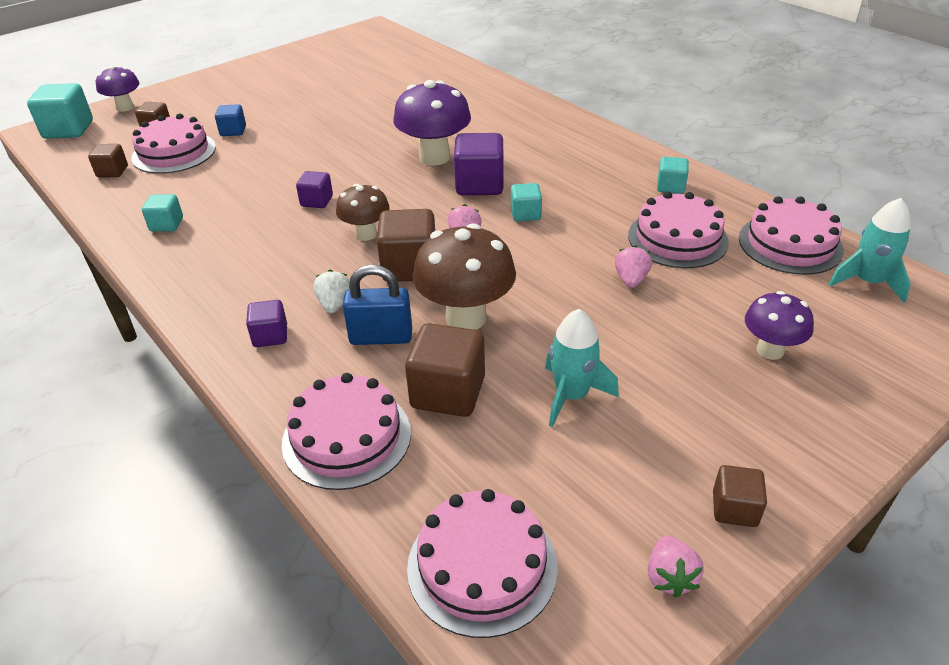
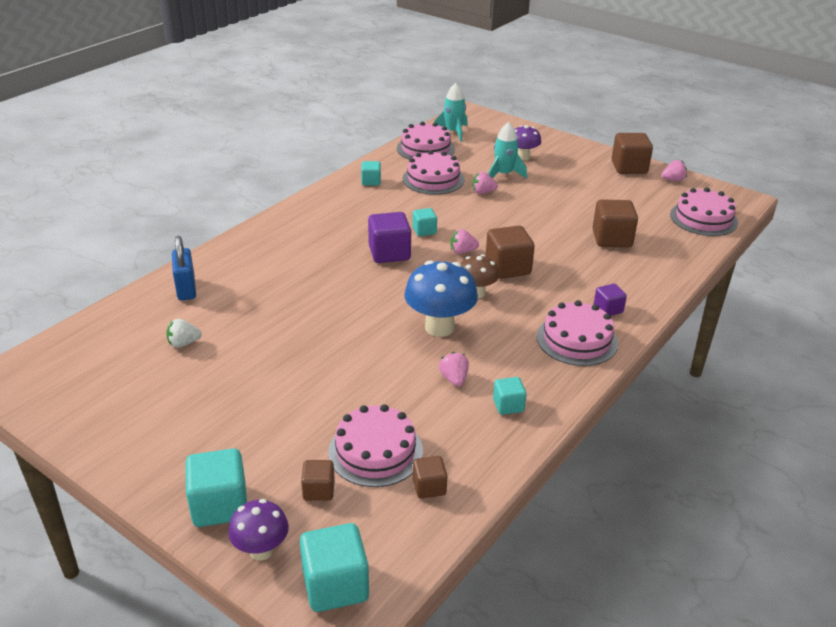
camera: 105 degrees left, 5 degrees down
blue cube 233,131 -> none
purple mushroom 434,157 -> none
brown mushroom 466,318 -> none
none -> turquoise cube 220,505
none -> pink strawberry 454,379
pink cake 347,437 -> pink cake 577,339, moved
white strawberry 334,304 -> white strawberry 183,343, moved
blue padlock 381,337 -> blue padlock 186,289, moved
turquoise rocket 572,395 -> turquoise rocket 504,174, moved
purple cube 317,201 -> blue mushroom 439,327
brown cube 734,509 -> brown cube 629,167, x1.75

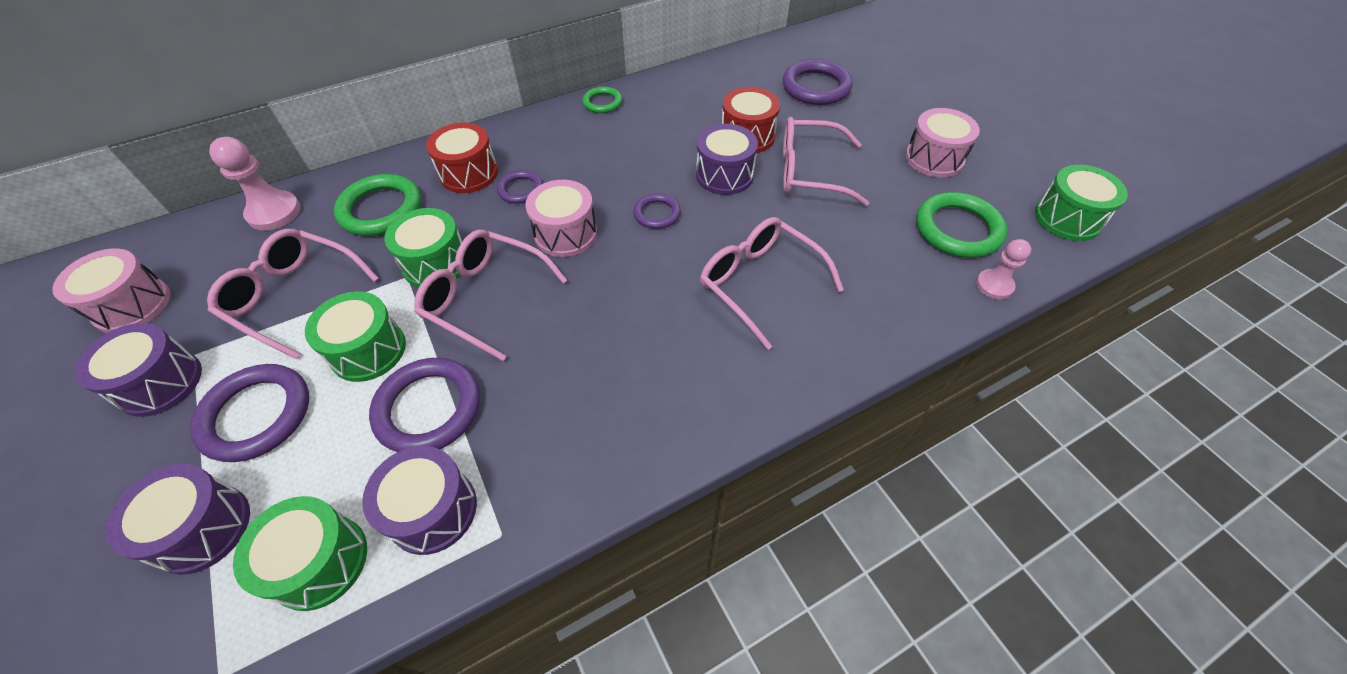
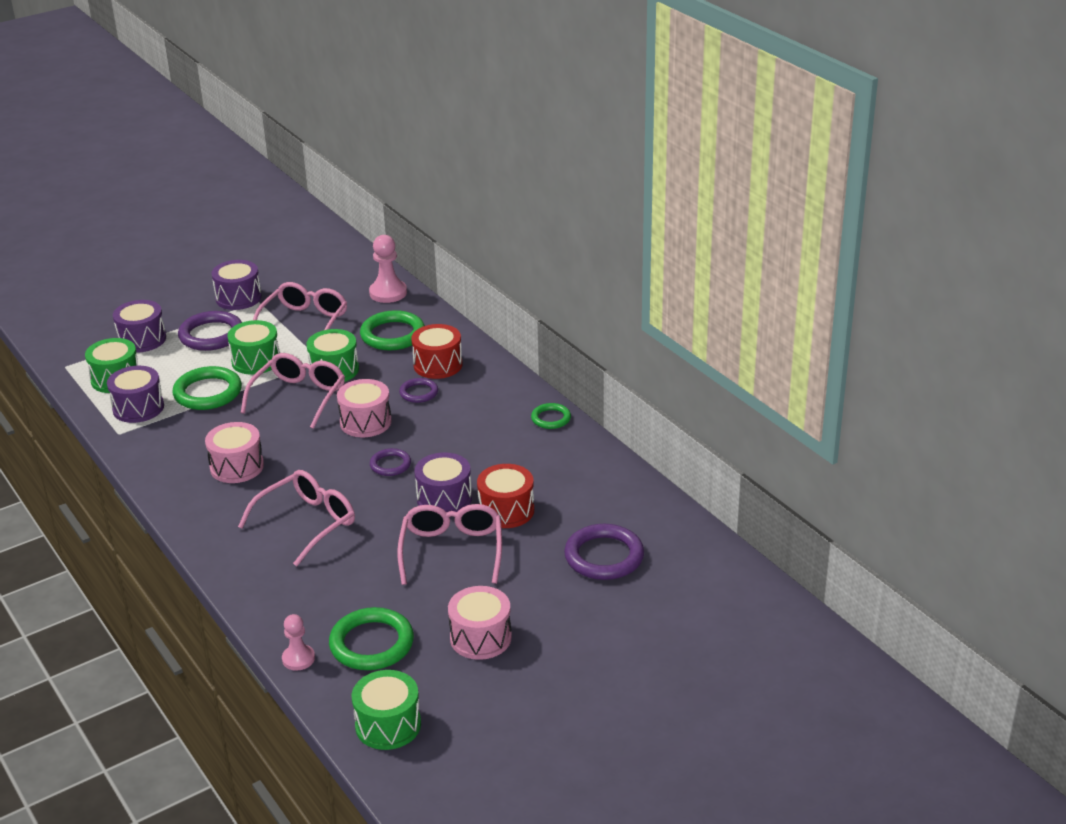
camera: 85 degrees right, 20 degrees down
pink drum 132,305 -> pink drum 237,467, moved
purple ring 428,408 -> green ring 208,392

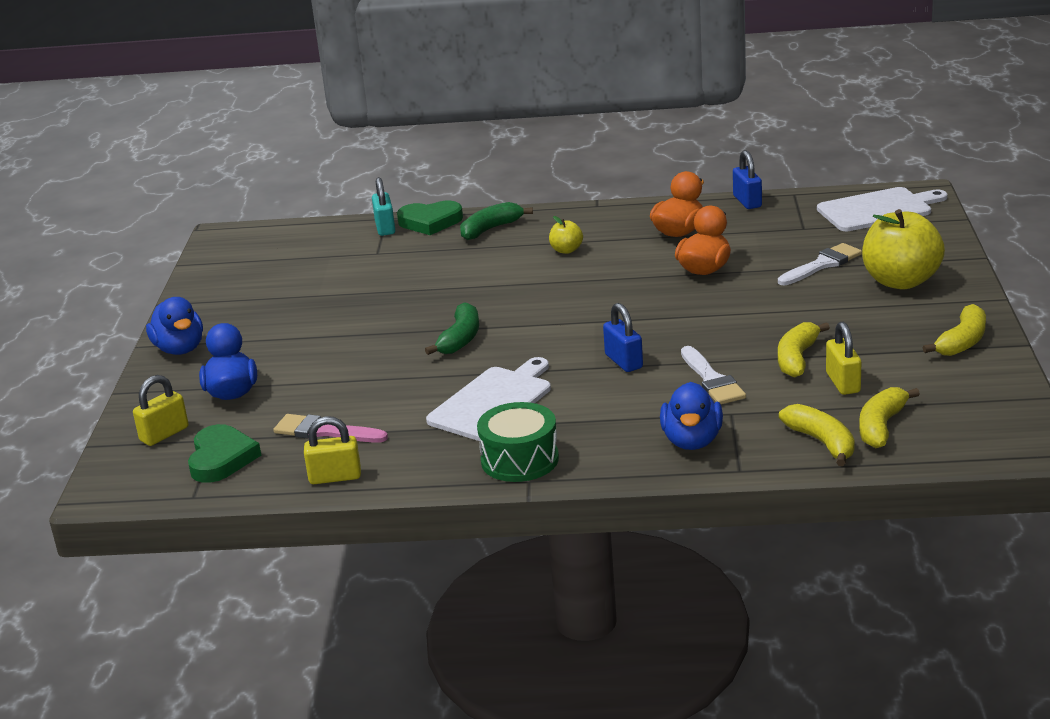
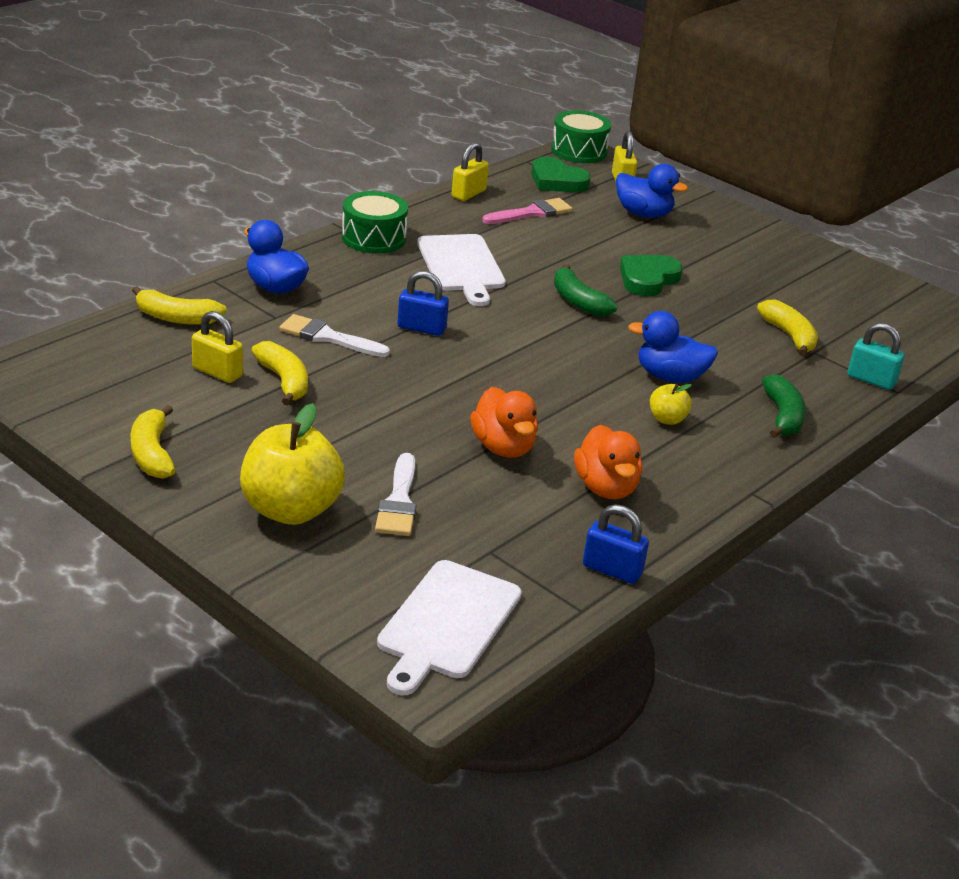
camera: 125 degrees right, 5 degrees up
none -> green drum 579,151
blue duck 180,349 -> blue duck 670,377, moved
green heart 430,222 -> green heart 648,279, moved
yellow banana 881,426 -> yellow banana 789,336, moved

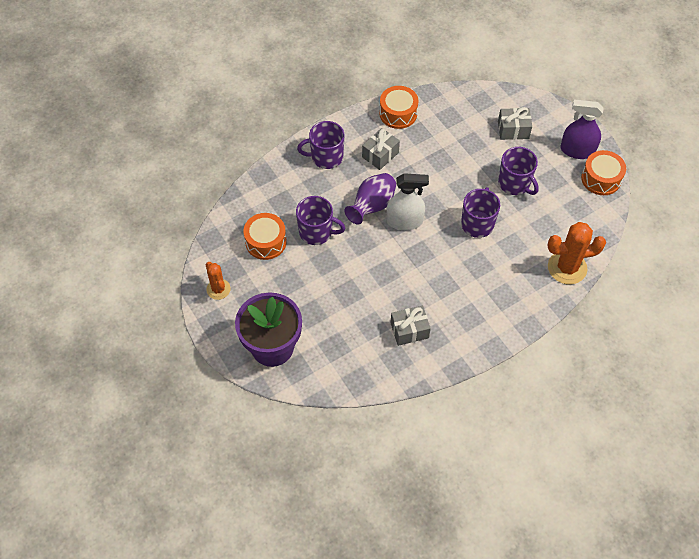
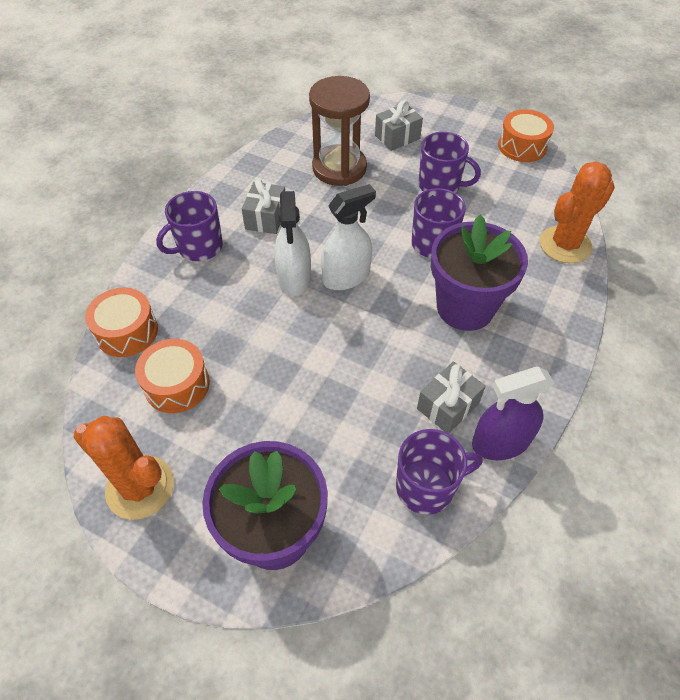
camera: 30 degrees left, 5 degrees down
none -> brown hourglass 339,168
none -> purple flower pot 465,307
purple mug 316,232 -> purple mug 426,487, moved
orange drum 398,113 -> orange drum 127,332, moved
purple spray bottle 577,150 -> purple spray bottle 500,442, moved
purple vase 372,206 -> white spray bottle 294,278
orange cactus 218,289 -> orange cactus 140,487, x1.66

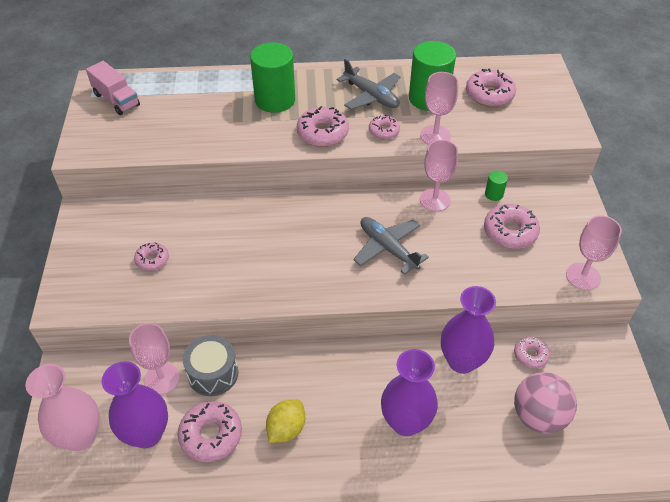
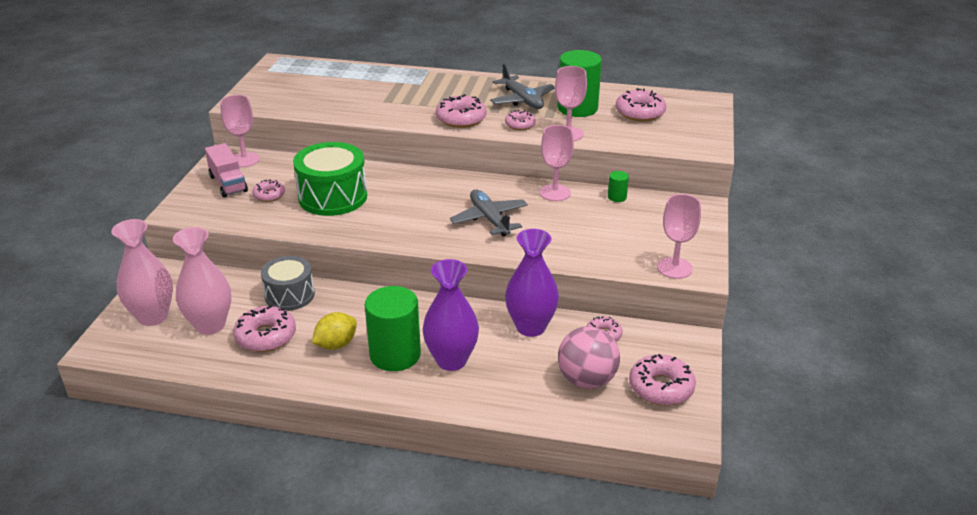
camera: 15 degrees right, 15 degrees down
none -> green drum 333,197
pink truck 116,100 -> pink truck 228,184, moved
pink goblet 162,379 -> pink goblet 244,160, moved
green cylinder 275,100 -> green cylinder 395,354, moved
pink donut 510,232 -> pink donut 661,387, moved
purple vase 147,434 -> pink vase 210,325

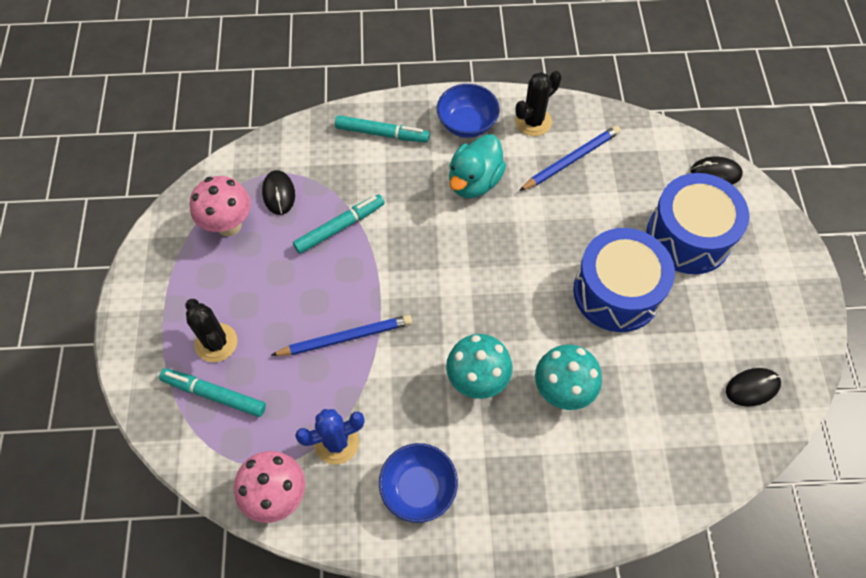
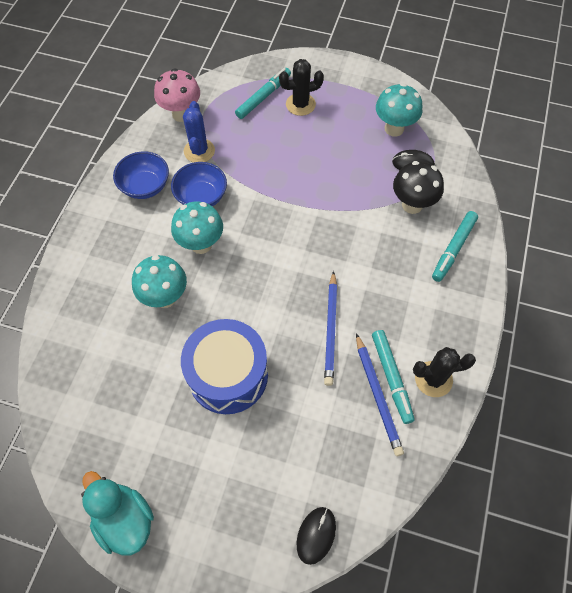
camera: 110 degrees right, 0 degrees up
blue drum 688,237 -> none
black mouse 752,387 -> none
none -> black mushroom 412,205
blue pencil 345,338 -> blue pencil 330,329, moved
turquoise marker 340,227 -> turquoise marker 391,377, moved
blue bowl 467,123 -> blue bowl 201,197, moved
turquoise duck 474,181 -> turquoise duck 125,519, moved
pink mushroom 229,225 -> turquoise mushroom 394,128
black cactus 533,121 -> black cactus 433,379, 75 degrees counterclockwise

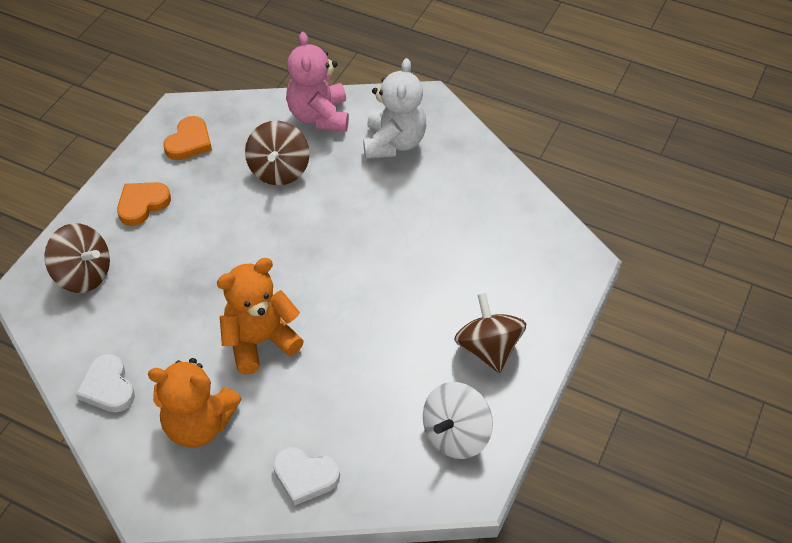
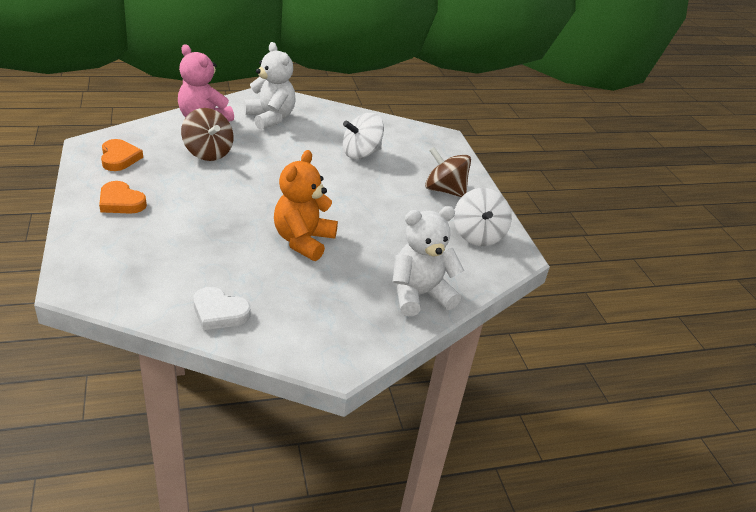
camera: 45 degrees left, 15 degrees down
brown spinning top 84,274 -> none
orange teddy bear 199,424 -> none
none -> white spinning top 361,153
white heart 305,476 -> white teddy bear 419,295
orange heart 142,204 -> orange heart 121,202, 60 degrees counterclockwise

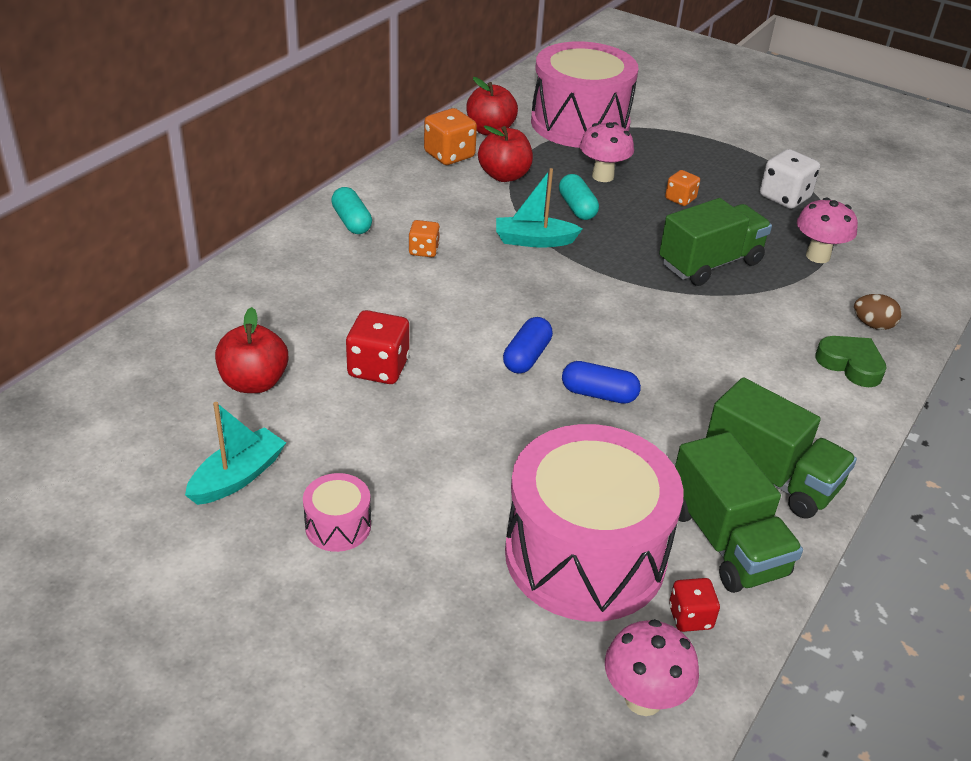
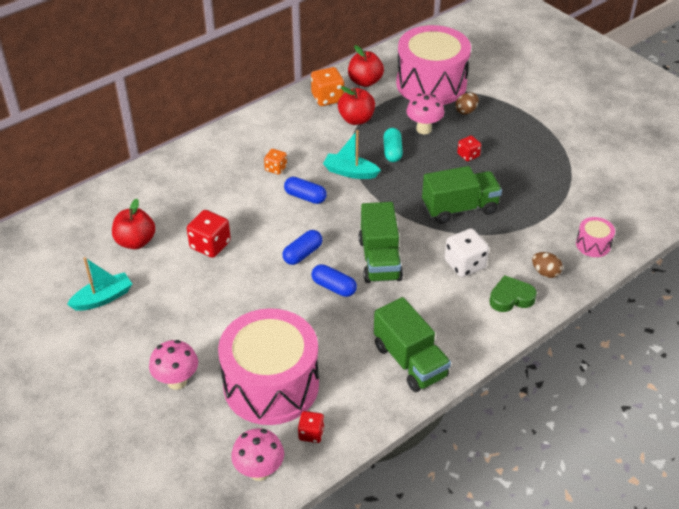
camera: 20 degrees right, 5 degrees up
turquoise capsule 351,222 -> none
none -> blue capsule 305,197
none -> brown egg 466,111
pink drum 338,526 -> pink drum 593,245, moved
green truck 726,541 -> green truck 380,259, moved
white dice 784,197 -> white dice 465,264, moved
pink mushroom 817,256 -> pink mushroom 177,381, moved
orange dice 680,199 -> red dice 468,155
green heart 850,365 -> green heart 511,298, 75 degrees counterclockwise

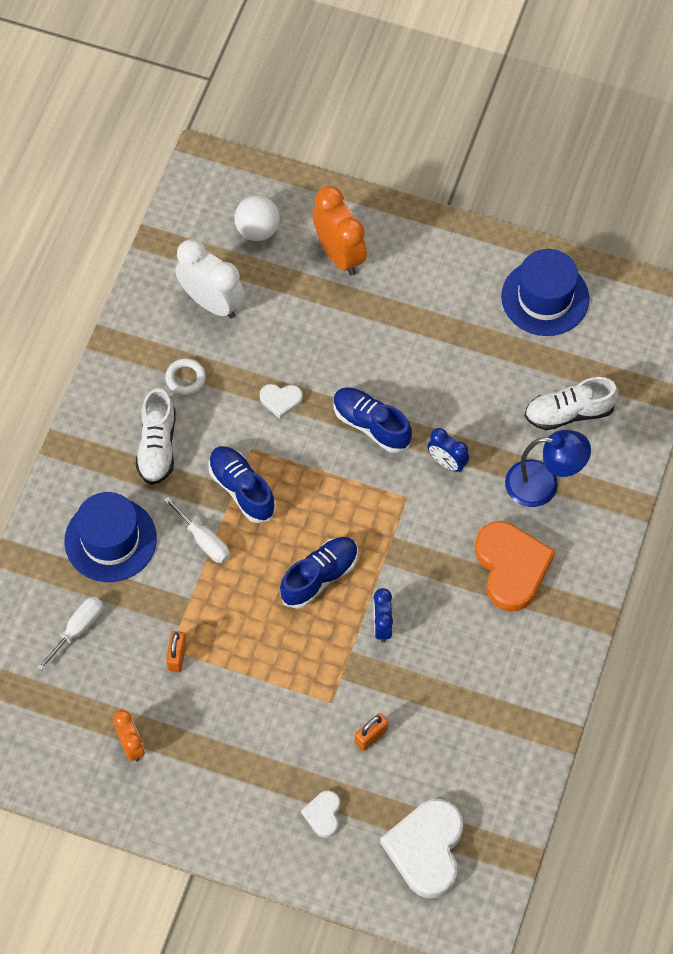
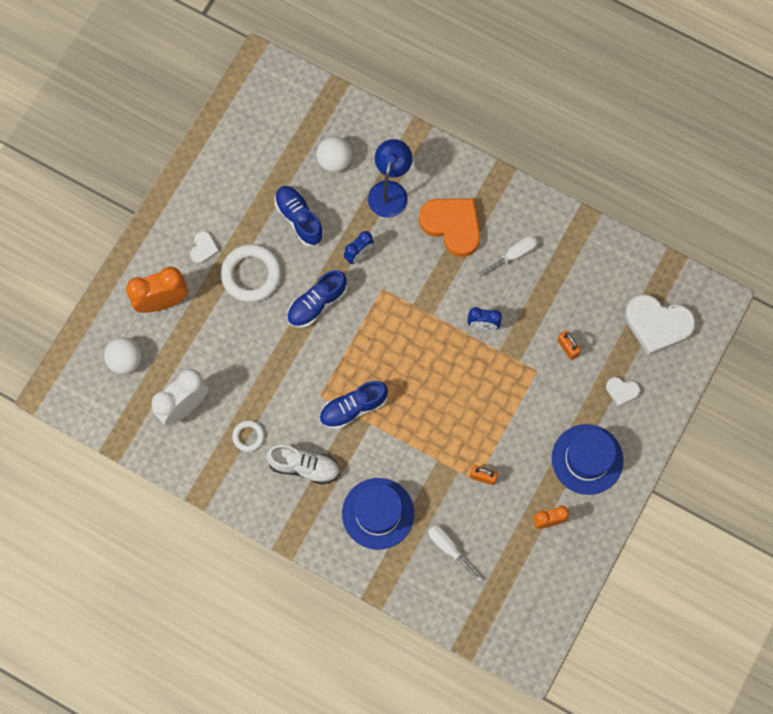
camera: 80 degrees left, 10 degrees up
none -> white ring 251,275
white screwdriver 204,540 -> white screwdriver 514,255, moved
white heart 281,400 -> white heart 204,249, moved
blue shoe 319,577 -> blue shoe 299,219, moved
blue hat 545,298 -> blue hat 587,459, moved
white shoe 569,413 -> white ball 334,161
orange heart 511,567 -> orange heart 452,226, 45 degrees clockwise

